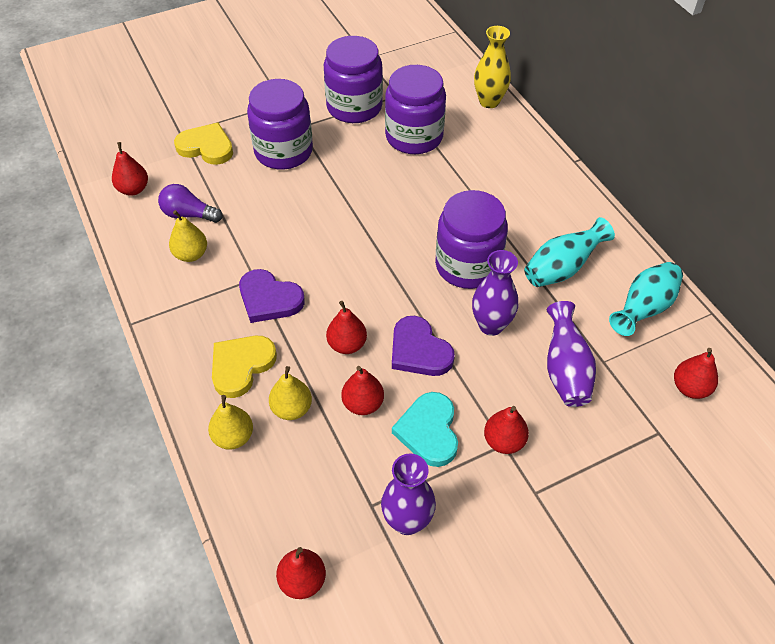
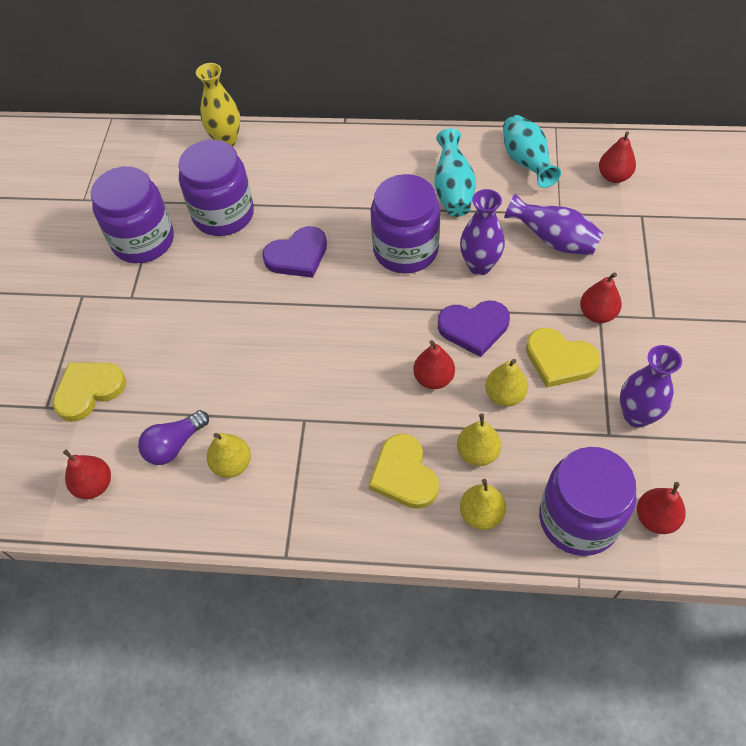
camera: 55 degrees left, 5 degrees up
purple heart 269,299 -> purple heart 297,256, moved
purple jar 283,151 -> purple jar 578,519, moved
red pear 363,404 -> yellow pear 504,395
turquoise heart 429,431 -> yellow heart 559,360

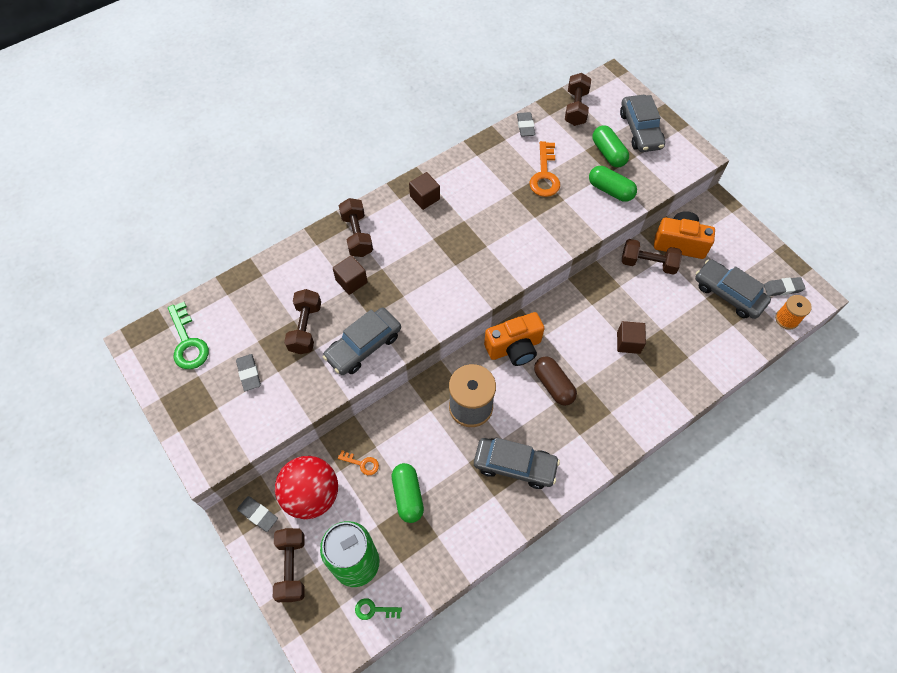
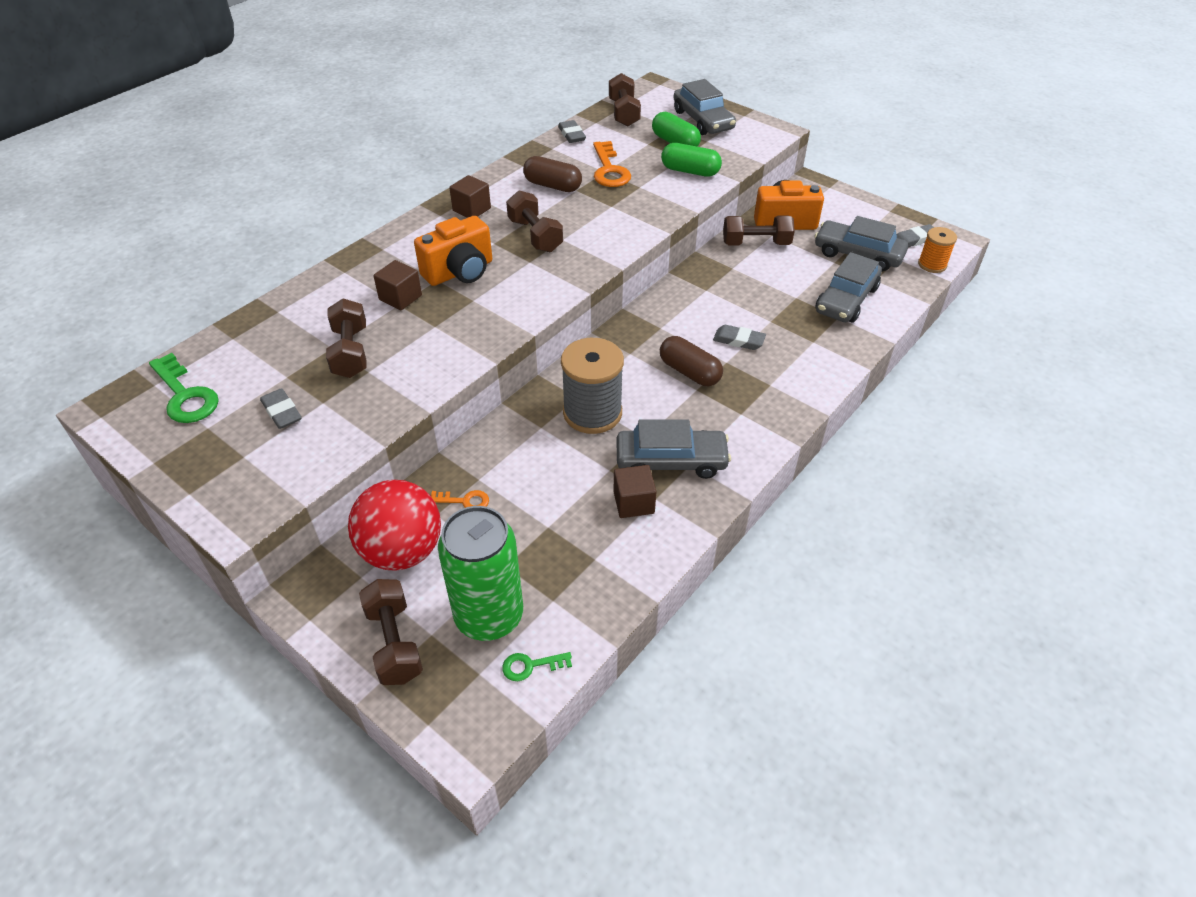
camera: 15 degrees left, 15 degrees down
green capsule 408,496 -> none
none -> brown capsule 552,186
grey eraser 258,514 -> grey eraser 738,340, moved
grey car 363,346 -> grey car 846,300, moved
brown dumbbell 357,235 -> brown dumbbell 535,235, moved
orange camera 514,348 -> orange camera 460,272, moved
brown cube 628,342 -> brown cube 633,502, moved

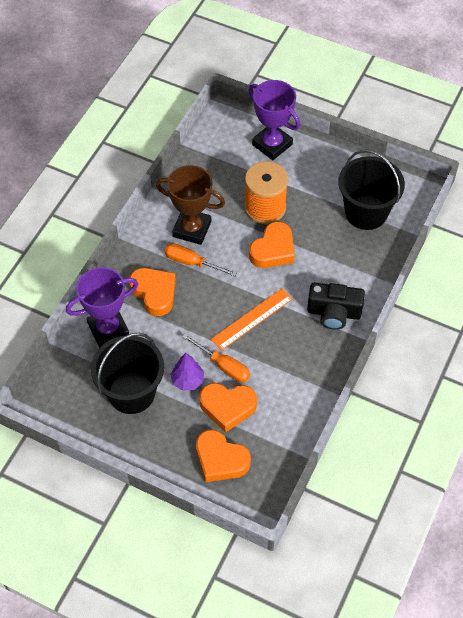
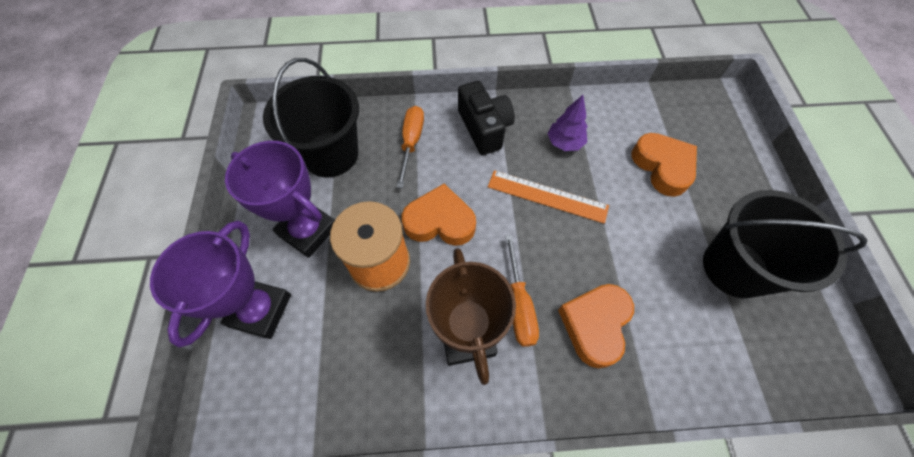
camera: 120 degrees left, 5 degrees up
orange heart 220,459 -> none
purple trophy 108,329 -> purple trophy 308,231, moved
purple tree 187,380 -> purple tree 564,143, moved
orange screwdriver 223,366 -> orange screwdriver 411,142, moved

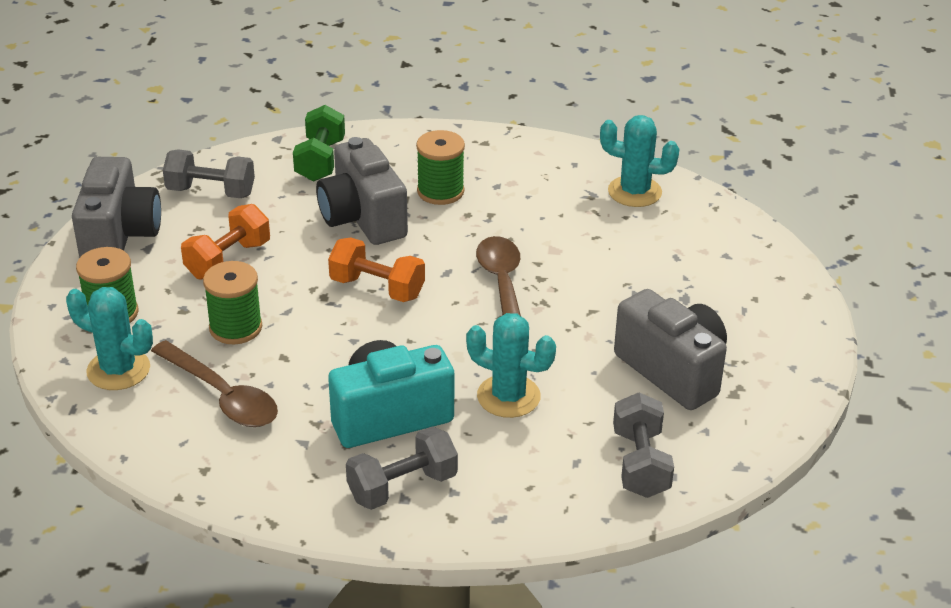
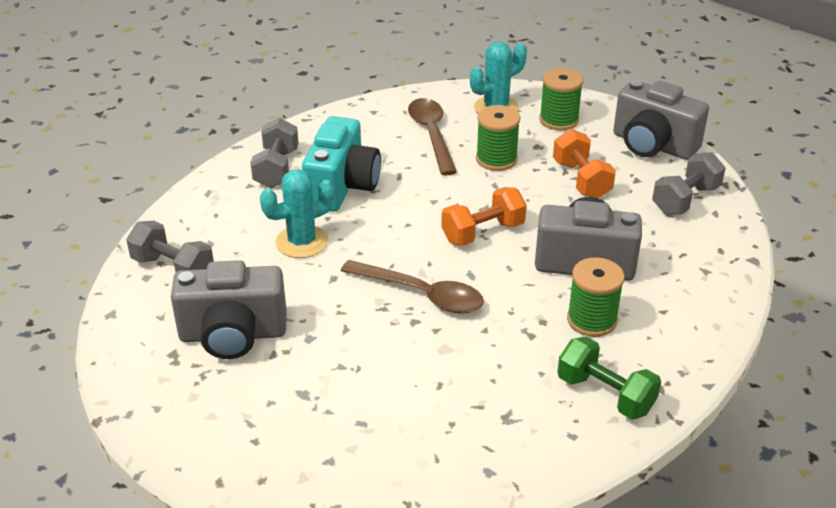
camera: 125 degrees right, 0 degrees up
turquoise cactus 634,192 -> none
green dumbbell 320,160 -> green dumbbell 605,394, moved
brown spoon 222,395 -> brown spoon 431,135, 90 degrees clockwise

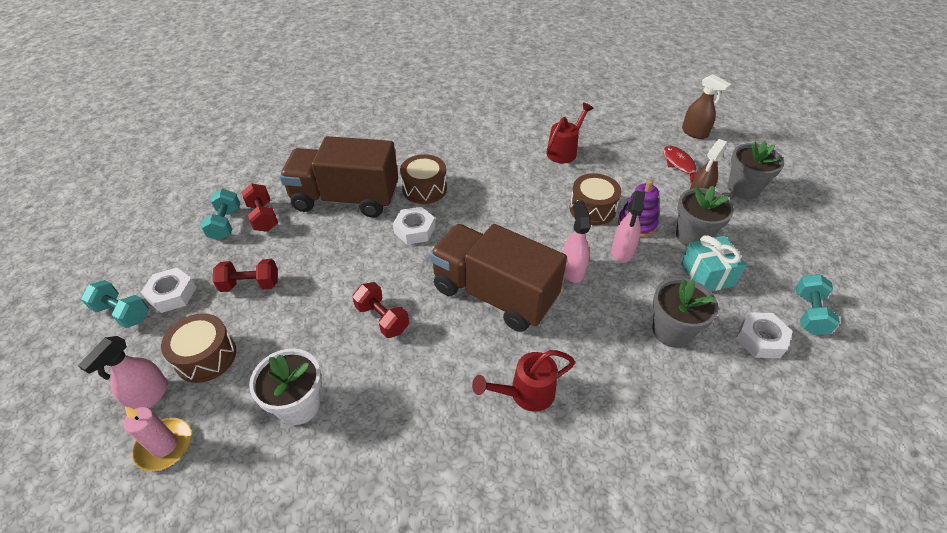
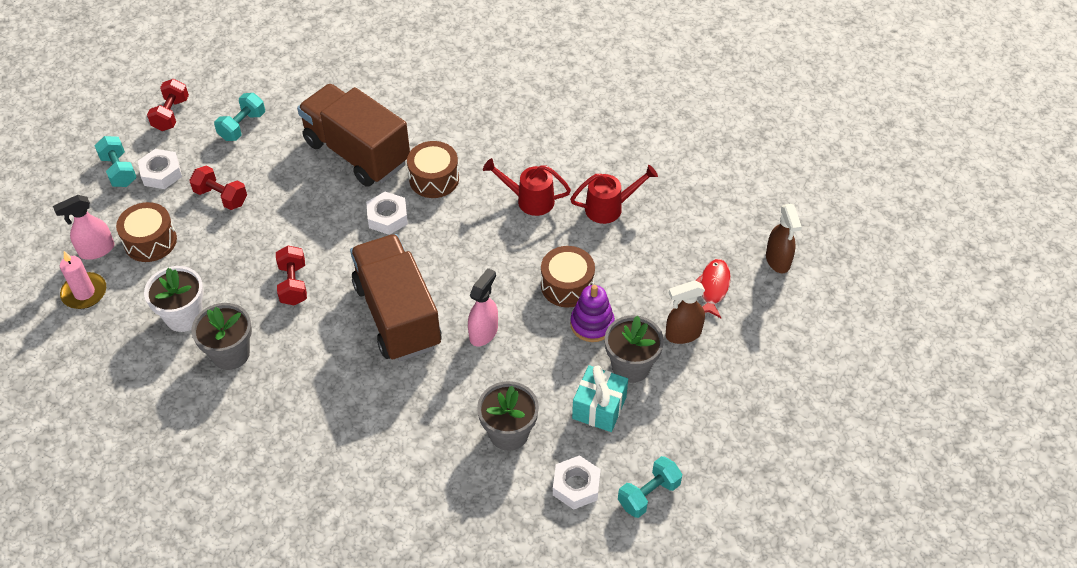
camera: 35 degrees right, 5 degrees up
pink spray bottle 622,252 -> none
red dumbbell 263,217 -> red dumbbell 171,114, moved
red watering can 526,393 -> red watering can 530,200, moved
grey flower pot 743,189 -> grey flower pot 230,354, moved

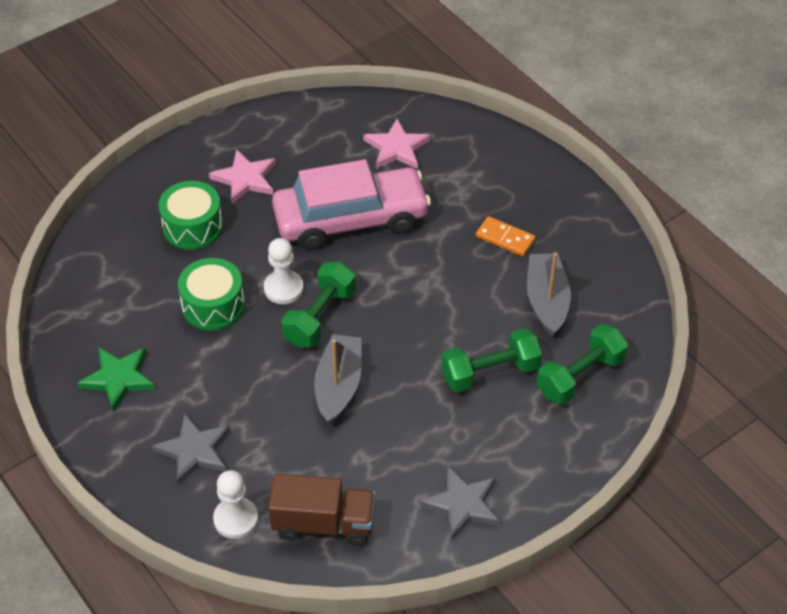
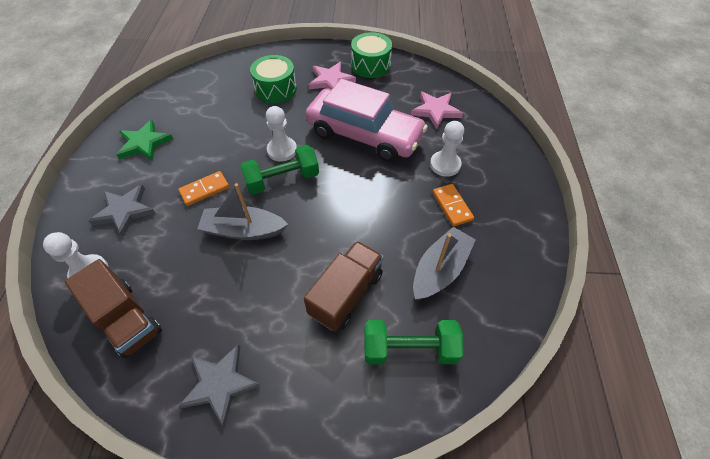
camera: 40 degrees right, 5 degrees up
none -> orange domino 204,190
none -> white pawn 445,165
green drum 213,305 -> green drum 370,65, moved
green dumbbell 490,372 -> brown truck 346,294
grey boat 338,385 -> grey boat 244,230, 135 degrees counterclockwise

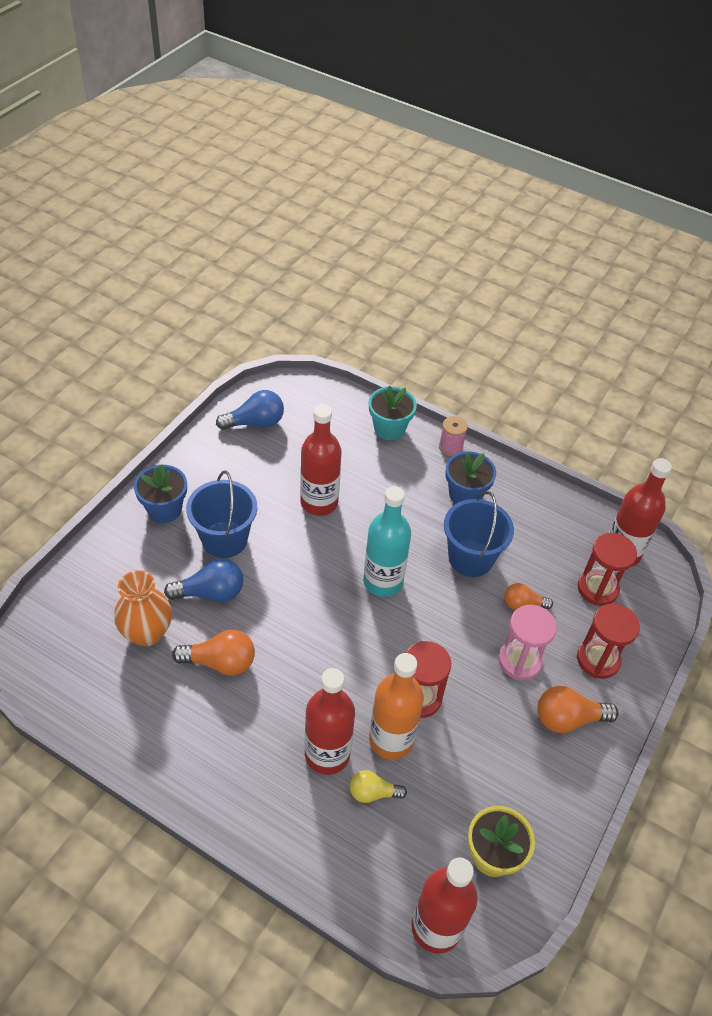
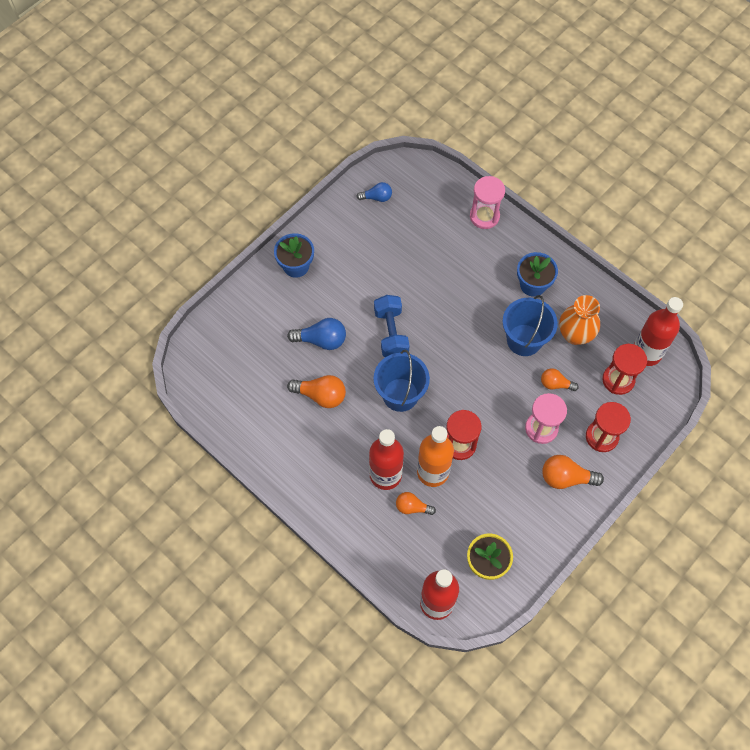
camera: 15 degrees right, 15 degrees up
red bottle 319,502 -> none
turquoise bottle 383,581 -> none
pink spool 450,447 -> none
none -> blue dumbbell 391,333
orange vase 147,633 -> orange vase 575,335, moved
blue bucket 224,539 -> blue bucket 400,394, moved
turquoise flower pot 389,428 -> pink hourglass 484,216
yellow light bulb 373,793 -> orange light bulb 412,507
blue light bulb 255,423 -> blue light bulb 377,197, x0.64

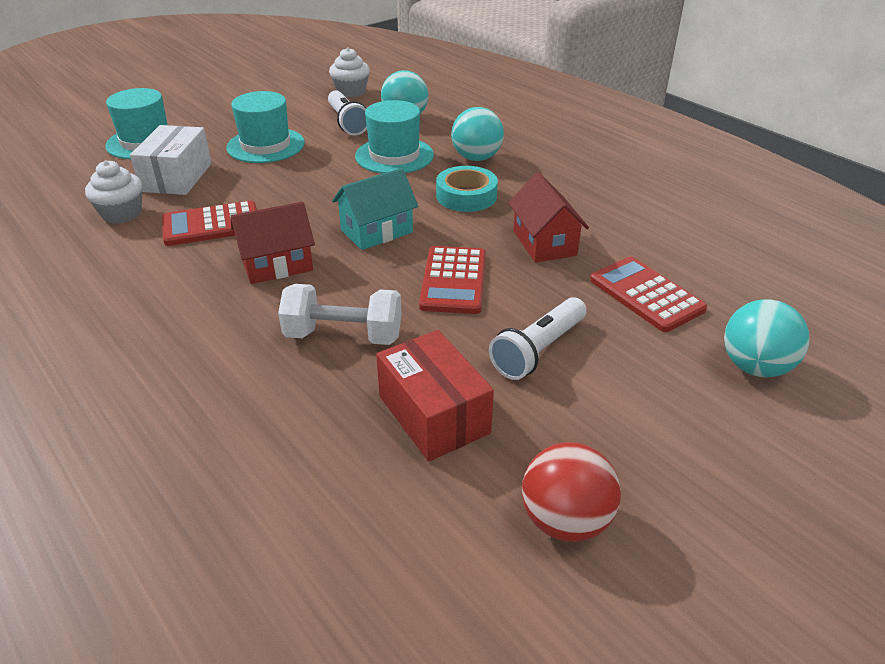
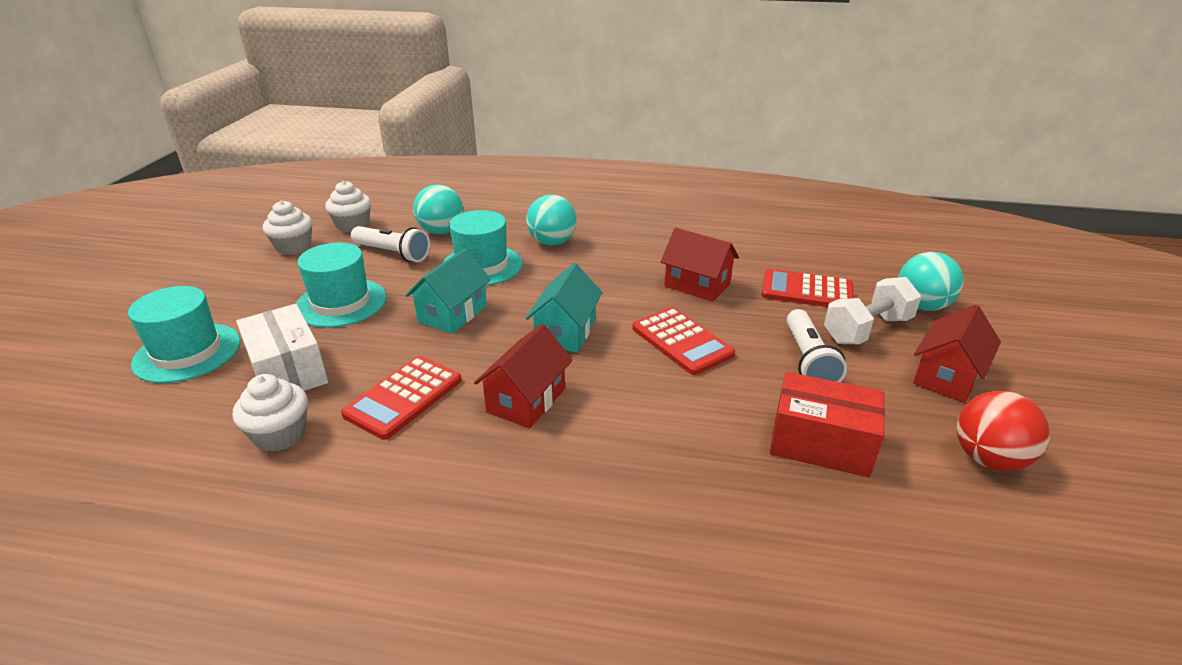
camera: 40 degrees left, 5 degrees down
turquoise tape 466,196 -> none
none -> white cupcake 293,247
none -> turquoise house 453,314
none -> red house 946,376
white dumbbell 344,336 -> white dumbbell 867,330, moved

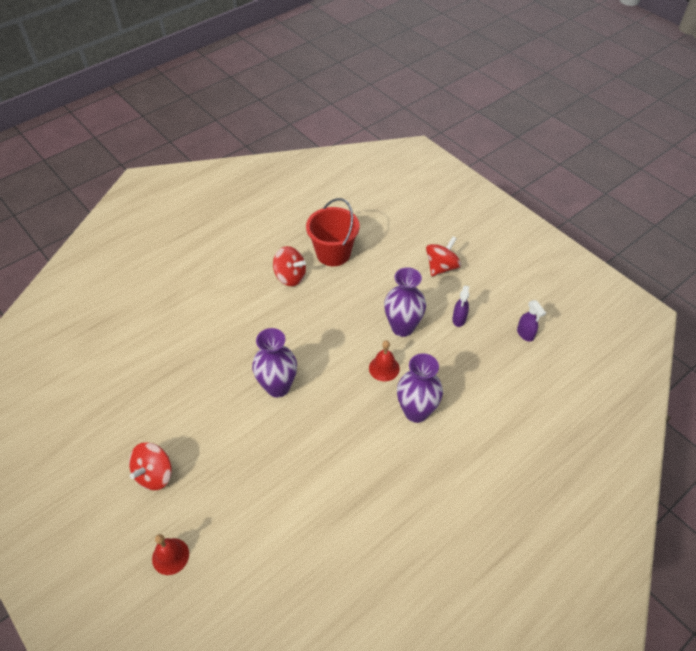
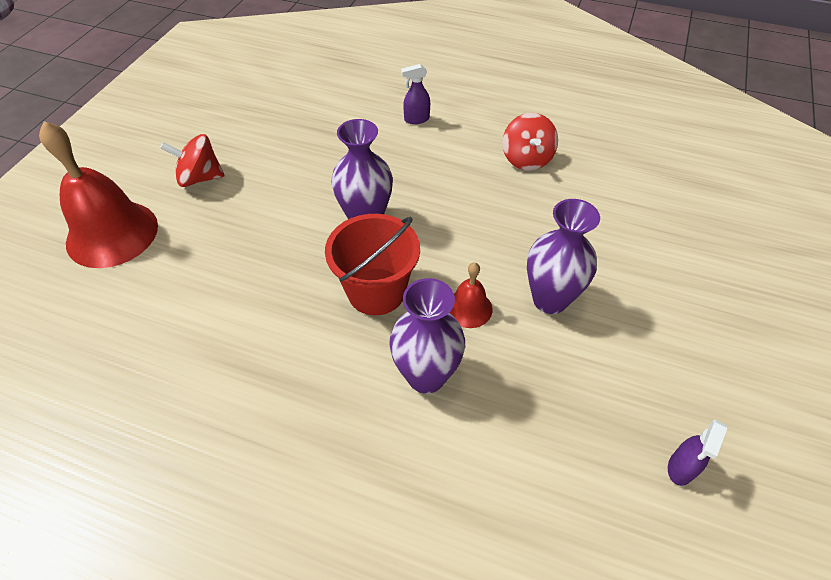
camera: 60 degrees right, 0 degrees up
red spinning top 441,267 -> none
red bucket 333,253 -> red bucket 376,291, moved
purple spray bottle 459,319 -> purple spray bottle 416,119, moved
red bell 170,556 -> red bell 112,234, x2.07

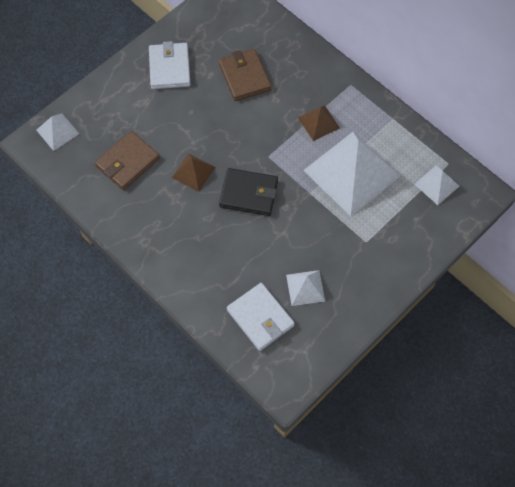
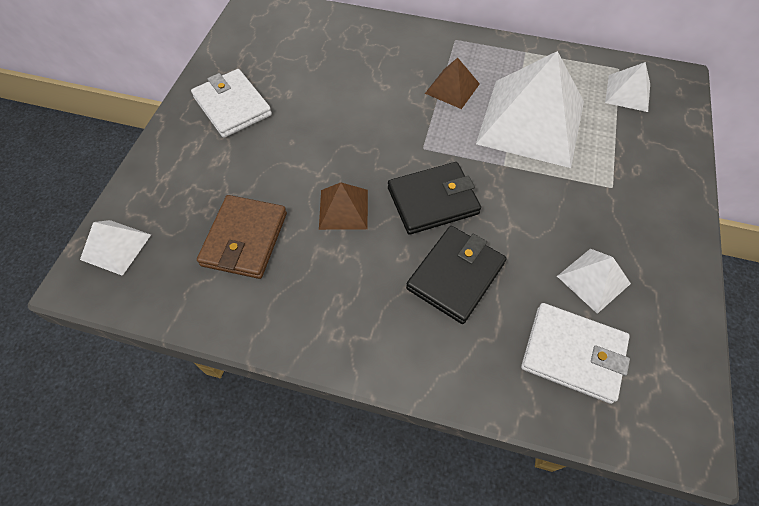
camera: 30 degrees left, 5 degrees down
brown wallet 244,77 -> none
none -> black wallet 455,276

